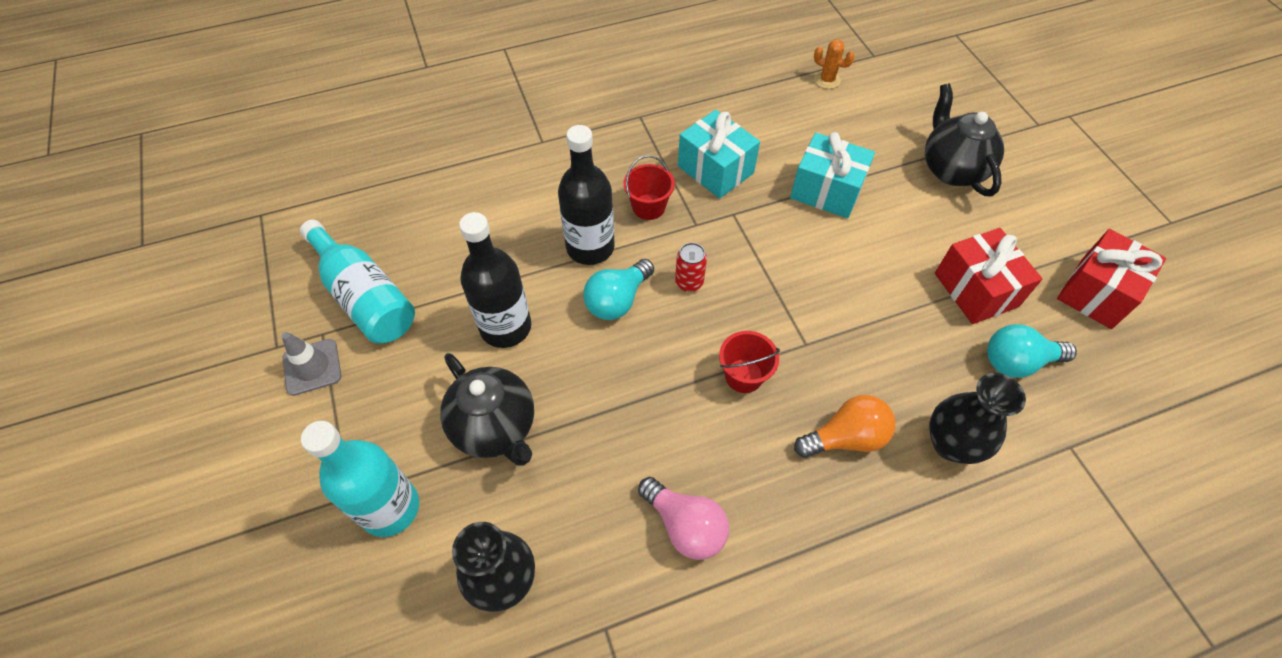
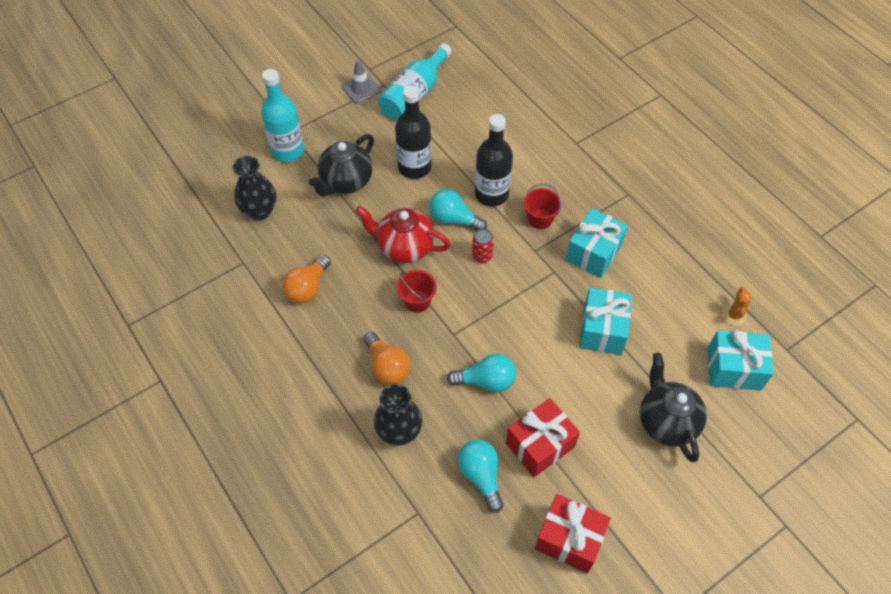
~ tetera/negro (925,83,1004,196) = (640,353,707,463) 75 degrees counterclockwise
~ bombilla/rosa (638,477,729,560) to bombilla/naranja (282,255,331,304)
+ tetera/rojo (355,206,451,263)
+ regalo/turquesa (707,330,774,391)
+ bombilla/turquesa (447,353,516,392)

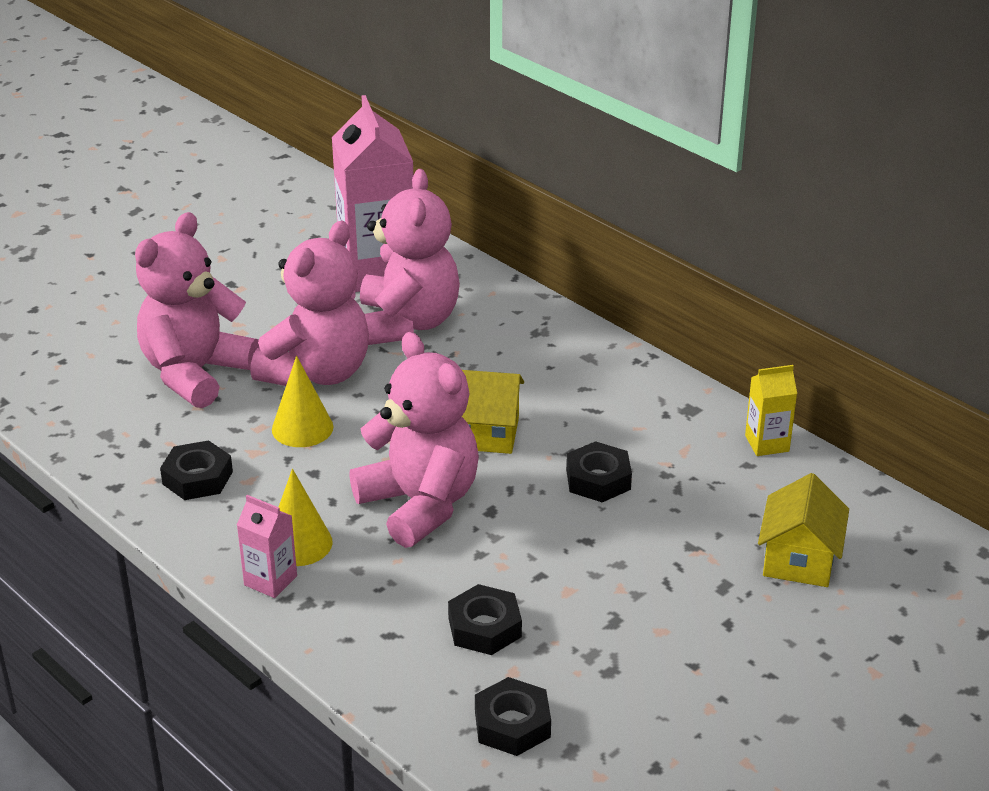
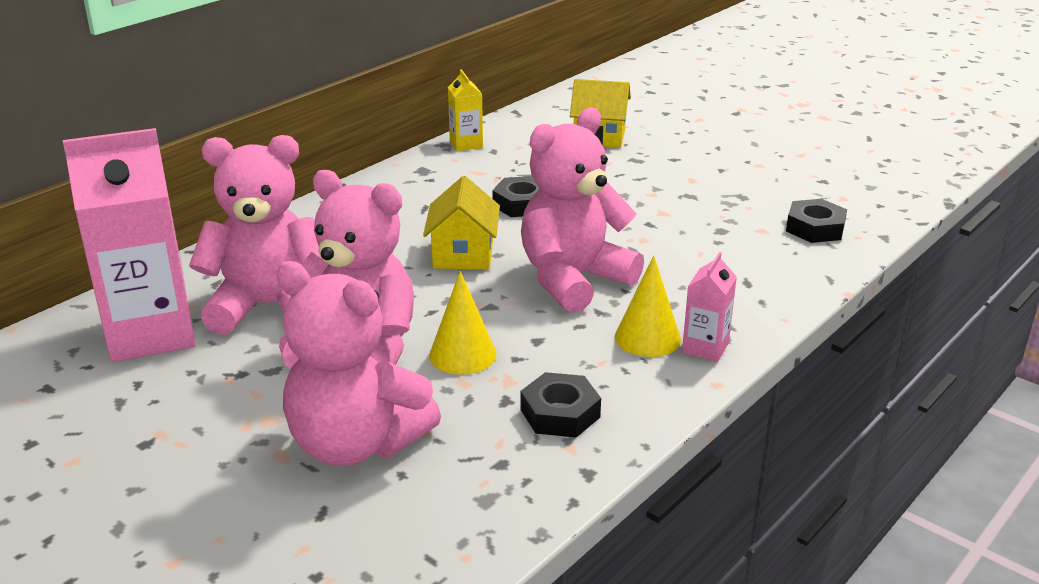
- tuerca/negro (448,584,522,655)

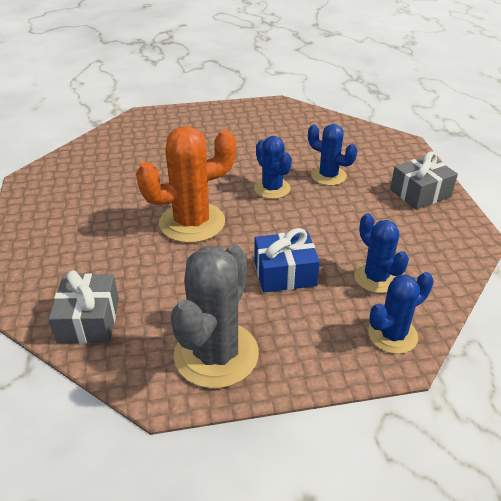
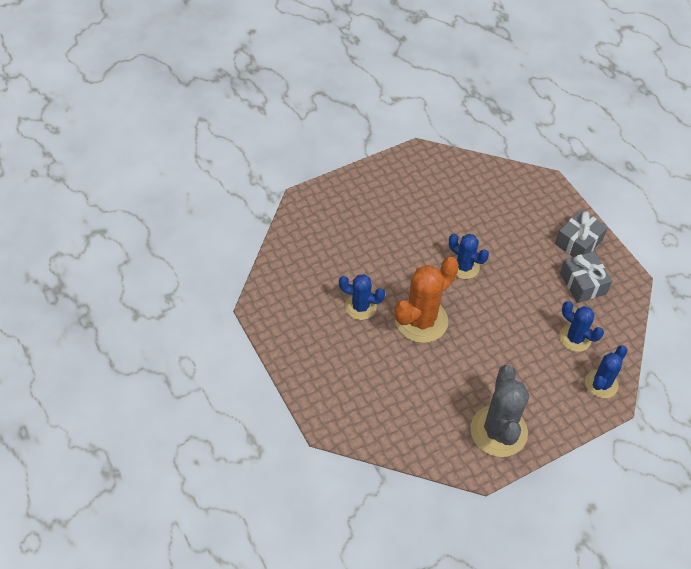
~ cactus/azul (308,124,357,186) to (339,274,385,320)
- regalo/azul (254,228,320,293)
~ regalo/gris (49,270,119,344) to (560,251,612,303)

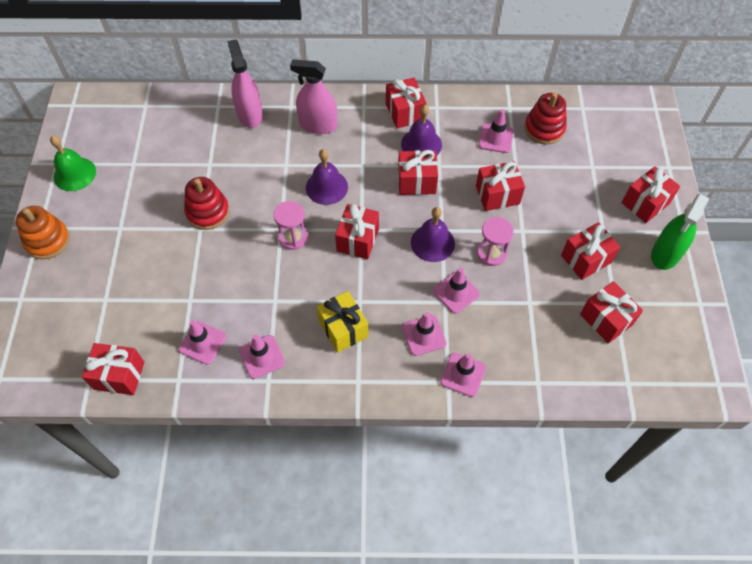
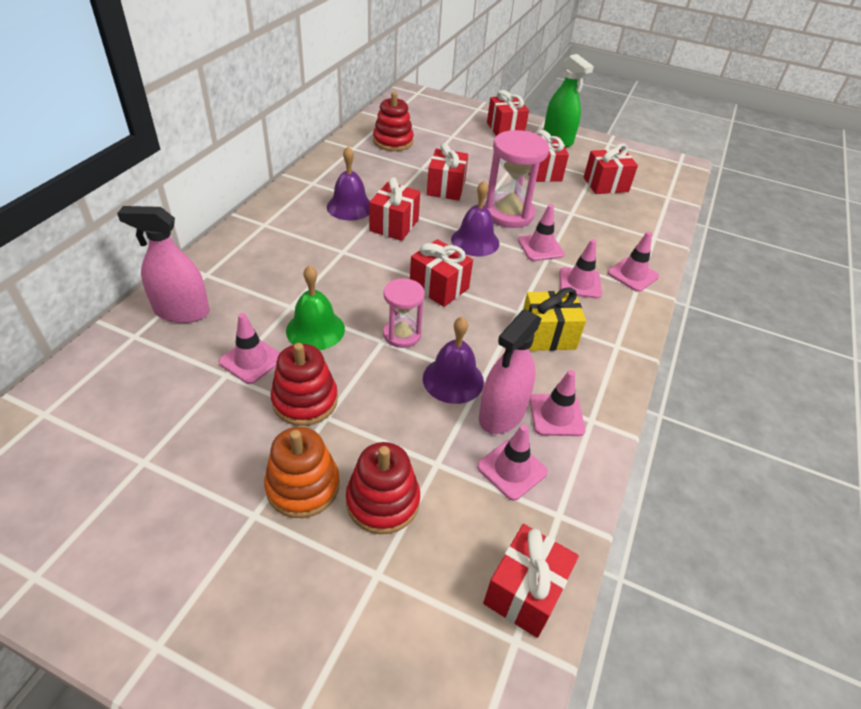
~ pulverizador/rosa (290,59,337,134) to (479,309,542,434)
- regalo/rojo (386,78,426,129)
~ cono de tráfico/rosa (479,109,514,153) to (219,313,280,384)
~ campana/verde (50,136,96,191) to (286,265,345,350)
~ campana/morado (306,149,348,205) to (423,317,484,404)
~ juguete apilable/naranja (16,206,70,259) to (264,427,340,518)
~ reloj de arena/rosa (477,217,514,266) = (484,130,549,228) x1.68
+ juguete apilable/rojo (346,442,420,534)

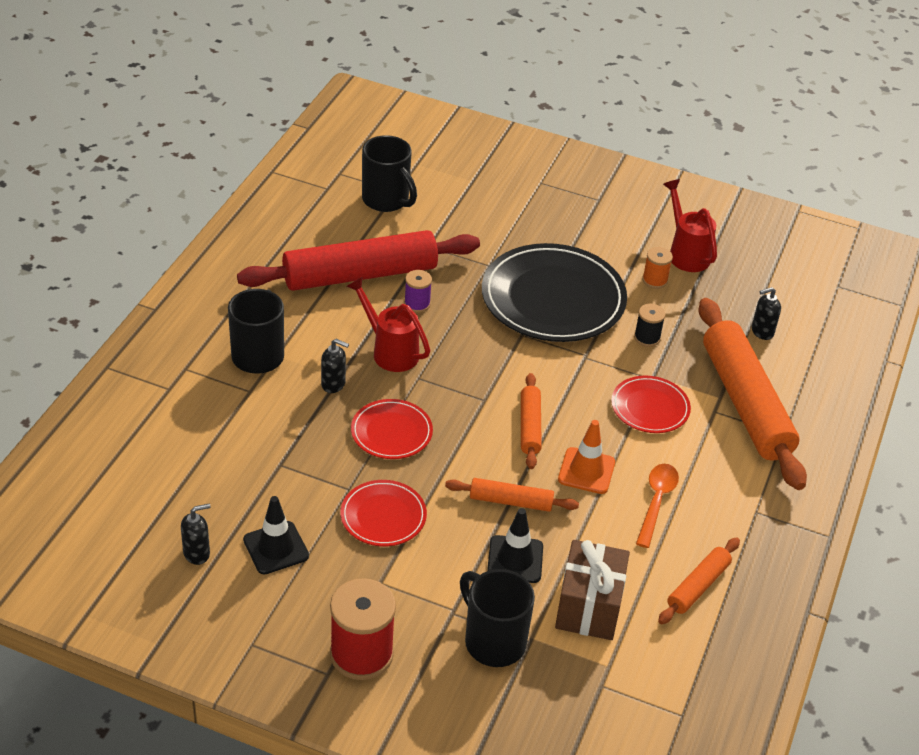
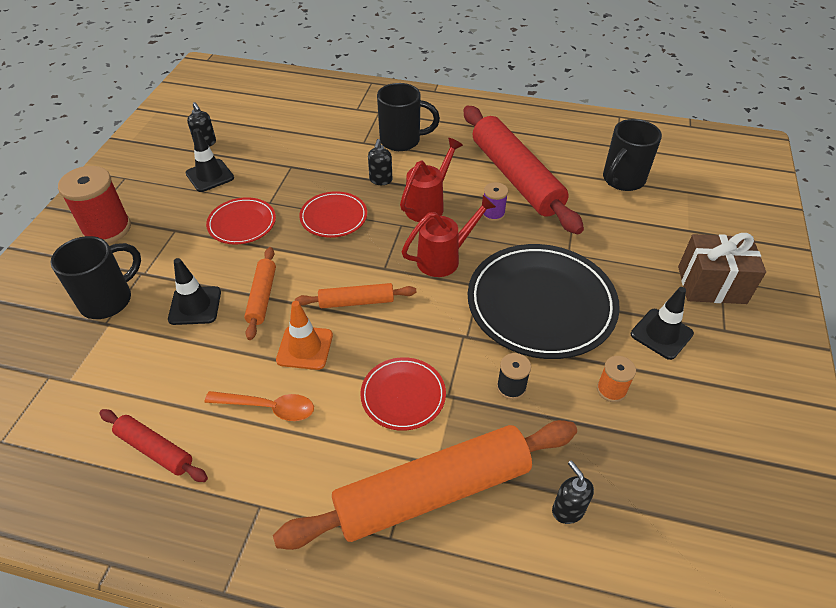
~ regadera/rojo (663,179,717,272) to (402,195,496,277)
~ rodillo/naranja (658,537,740,624) to rodillo/rojo (99,409,208,482)
~ regalo/marrón (555,540,630,640) to (678,233,766,304)
+ cono de tráfico/negro (631,287,694,360)

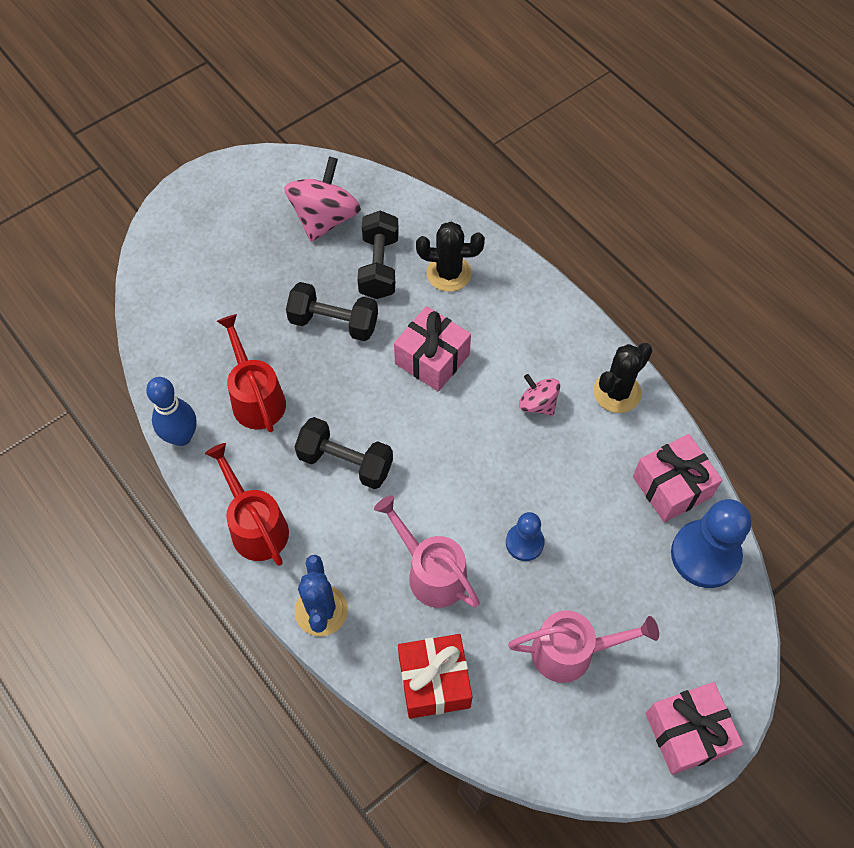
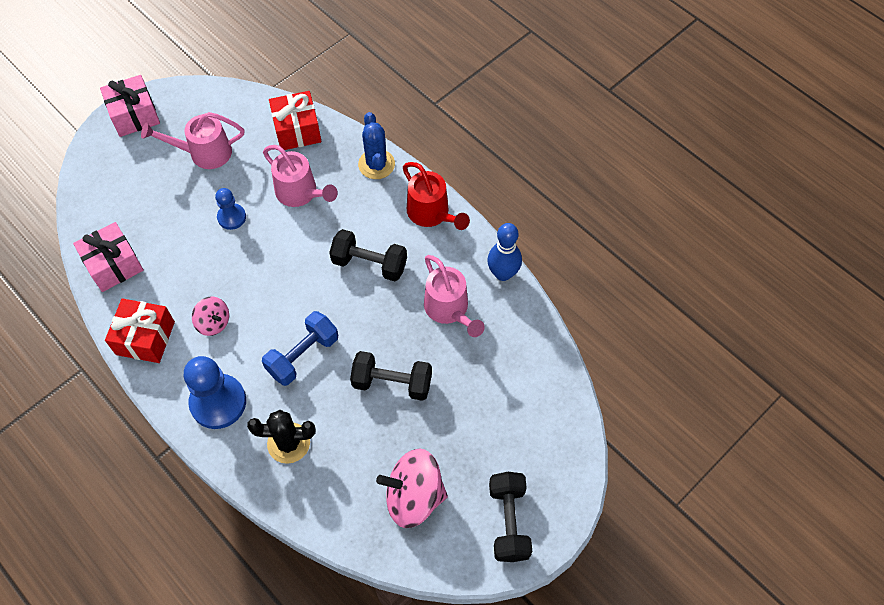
~ peonza/rosa (284,156,361,242) = (376,448,448,528) 75 degrees clockwise
~ mancuerna/negro (357,211,399,299) to (489,472,532,562)
~ regalo/rosa (394,306,471,392) to mancuerna/azul (262,311,338,386)
~ regadera/rojo (217,314,286,432) to regadera/rosa (424,255,485,337)
~ cactus/negro (593,343,653,413) to regalo/rojo (105,298,175,363)
~ peón/azul (671,499,751,588) to (184,356,246,429)

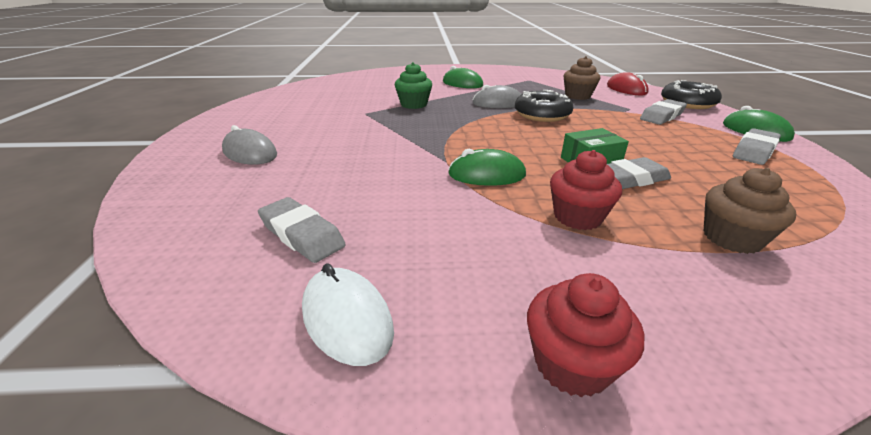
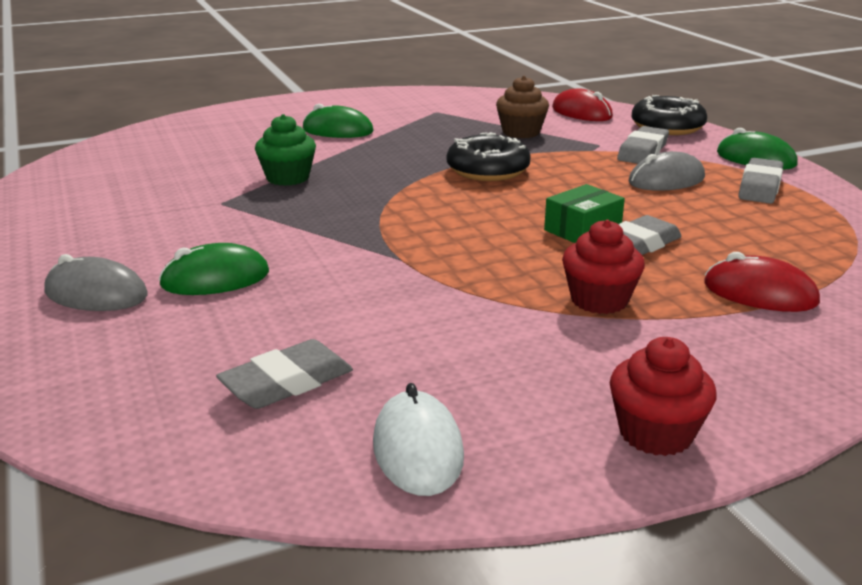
~ ratón/gris (473,85,522,108) to (629,151,705,191)
~ ratón/verde (448,149,526,186) to (158,243,269,295)
~ magdalena/marrón (704,168,796,254) to ratón/rojo (704,252,820,312)
~ goma de borrar/gris (258,197,346,263) = (216,339,353,409) 60 degrees counterclockwise
~ ratón/blanco (302,263,394,366) = (373,383,464,496) 45 degrees clockwise

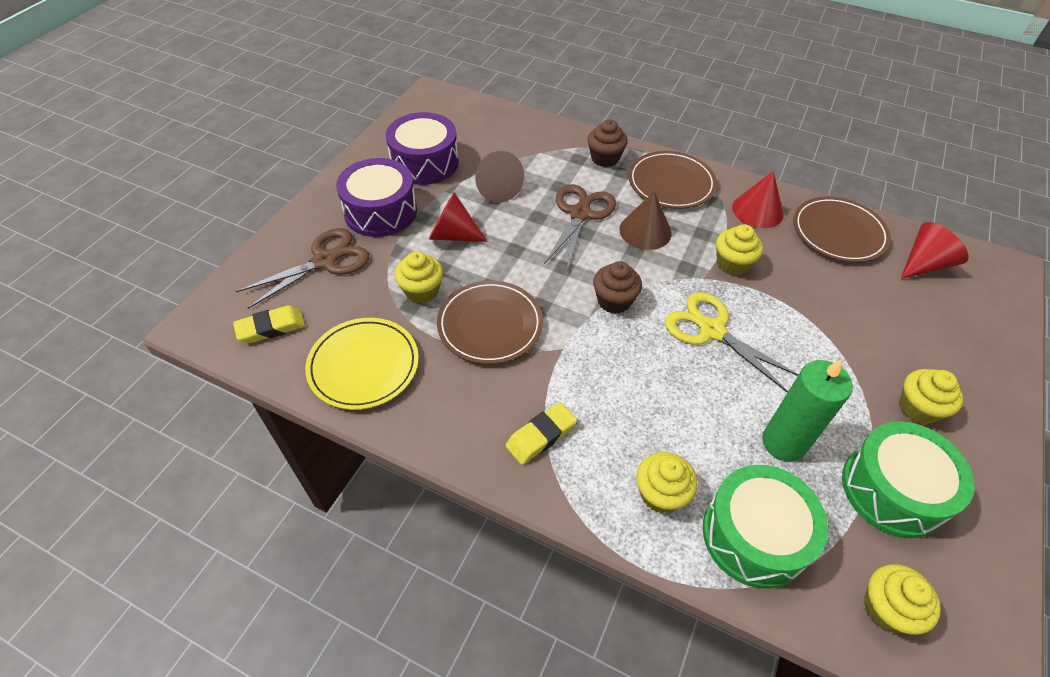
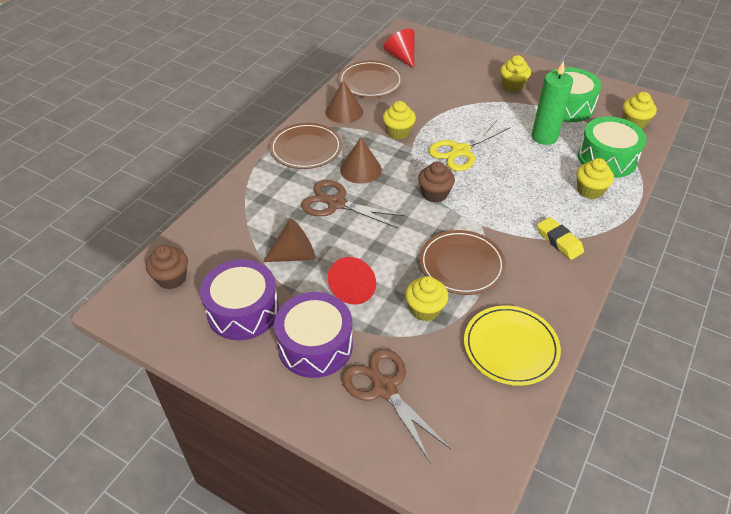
~ magdalena/marrón (588,119,628,167) to (146,245,188,289)
~ cono/rojo (732,171,784,228) to cono/marrón (325,80,363,124)
- goma de borrar/amarillo (233,305,305,343)

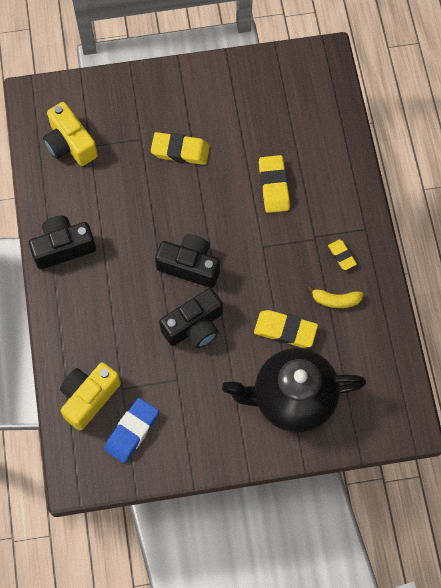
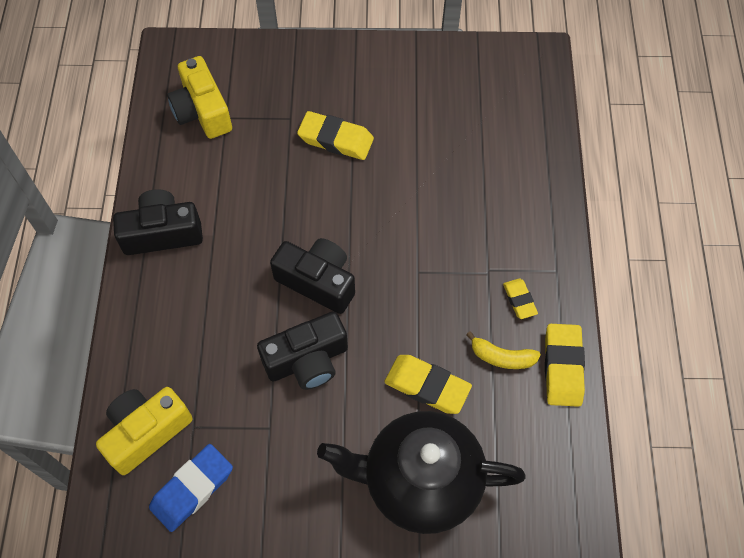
~ goma de borrar/amarillo (259,155,290,213) to (545,324,585,407)

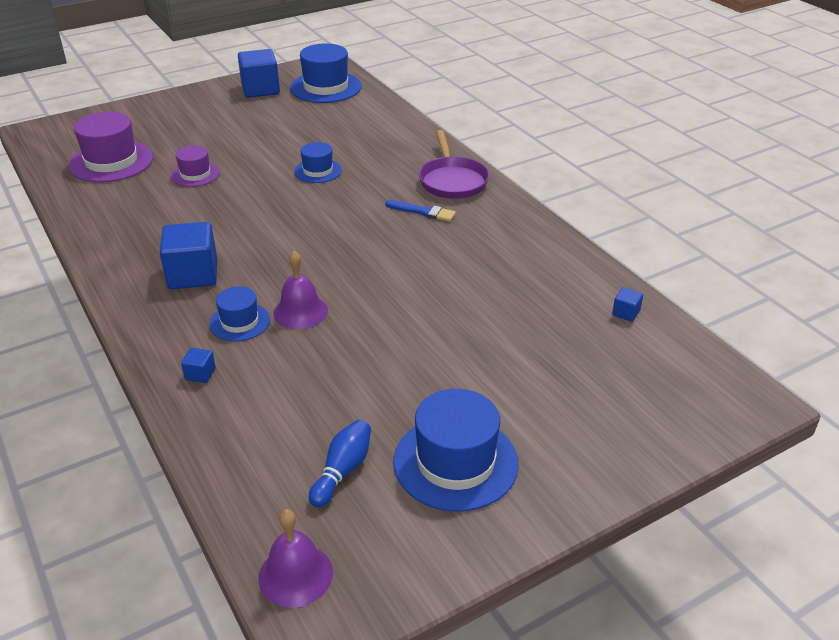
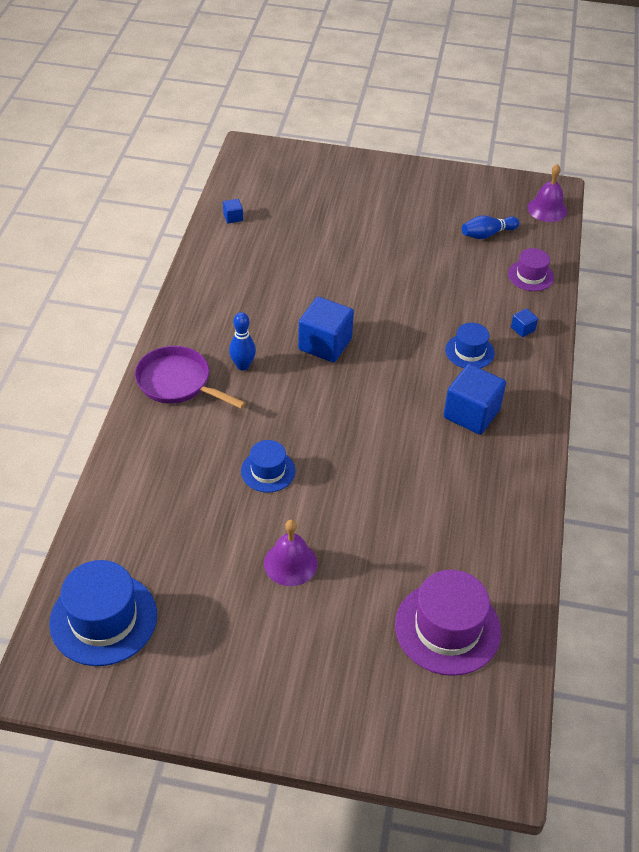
~ cubo/azul (238,49,280,98) to (298,297,354,363)
~ sartén/morado (419,130,489,199) = (135,346,246,409) 90 degrees counterclockwise
~ sombrero/morado (171,146,220,187) to (508,248,554,291)
~ pincel/azul (385,200,456,222) to bolo/azul (229,312,256,370)
~ campana/morado (273,251,328,329) to (264,520,317,586)
- sombrero/azul (393,389,519,512)

